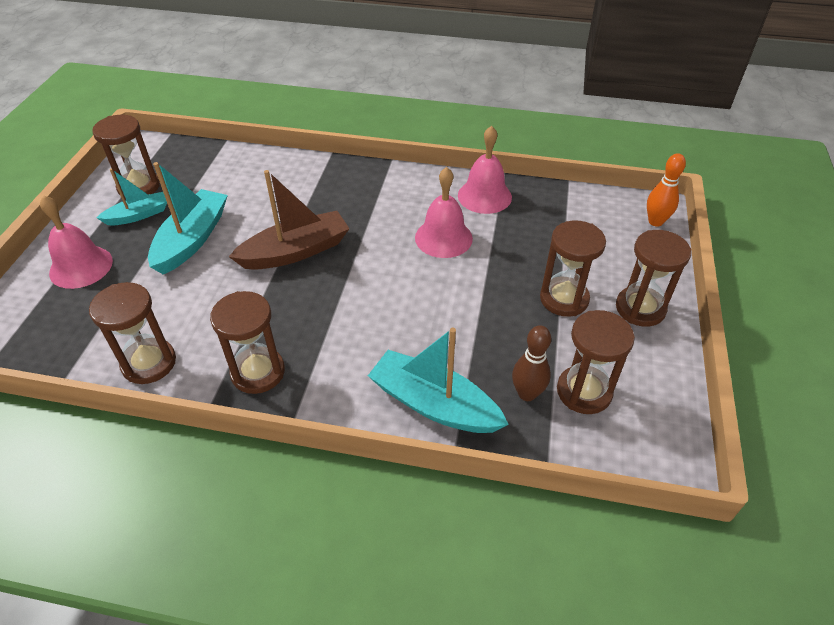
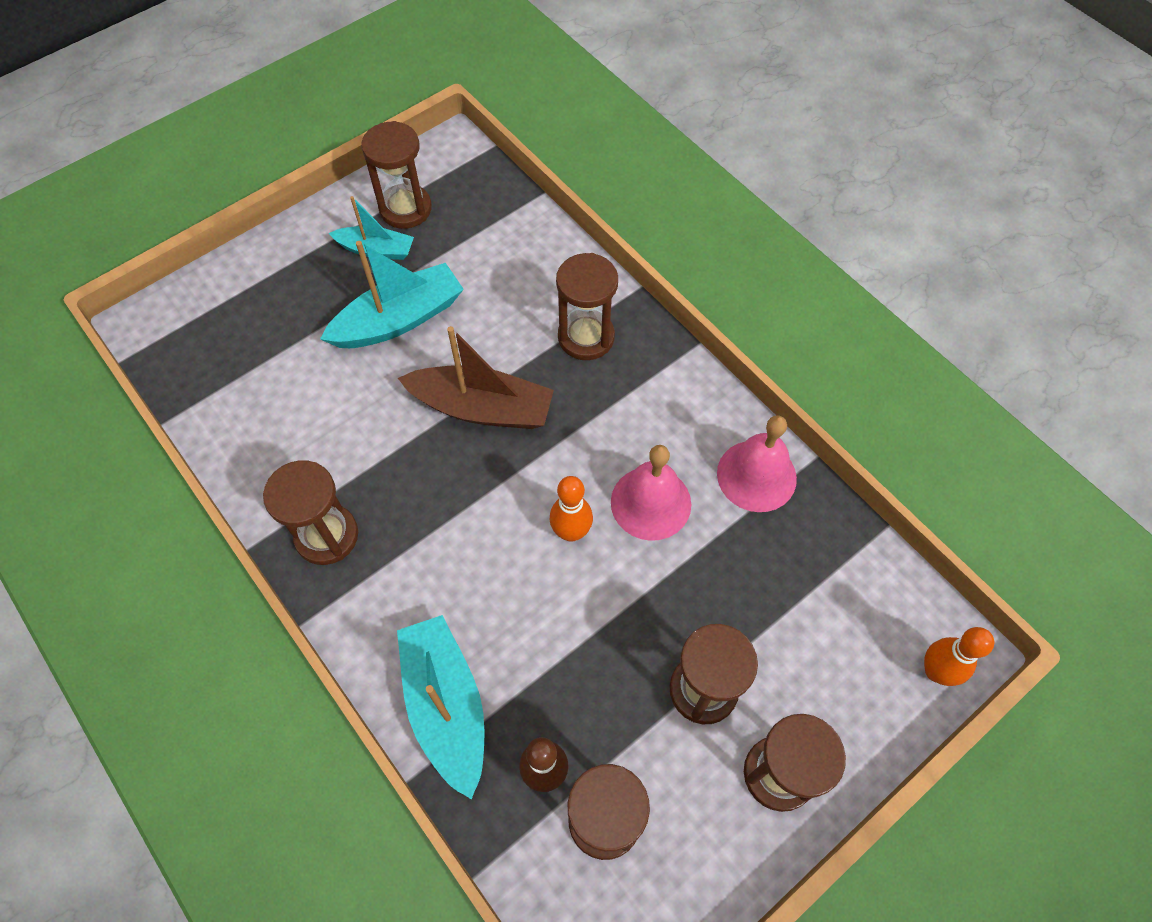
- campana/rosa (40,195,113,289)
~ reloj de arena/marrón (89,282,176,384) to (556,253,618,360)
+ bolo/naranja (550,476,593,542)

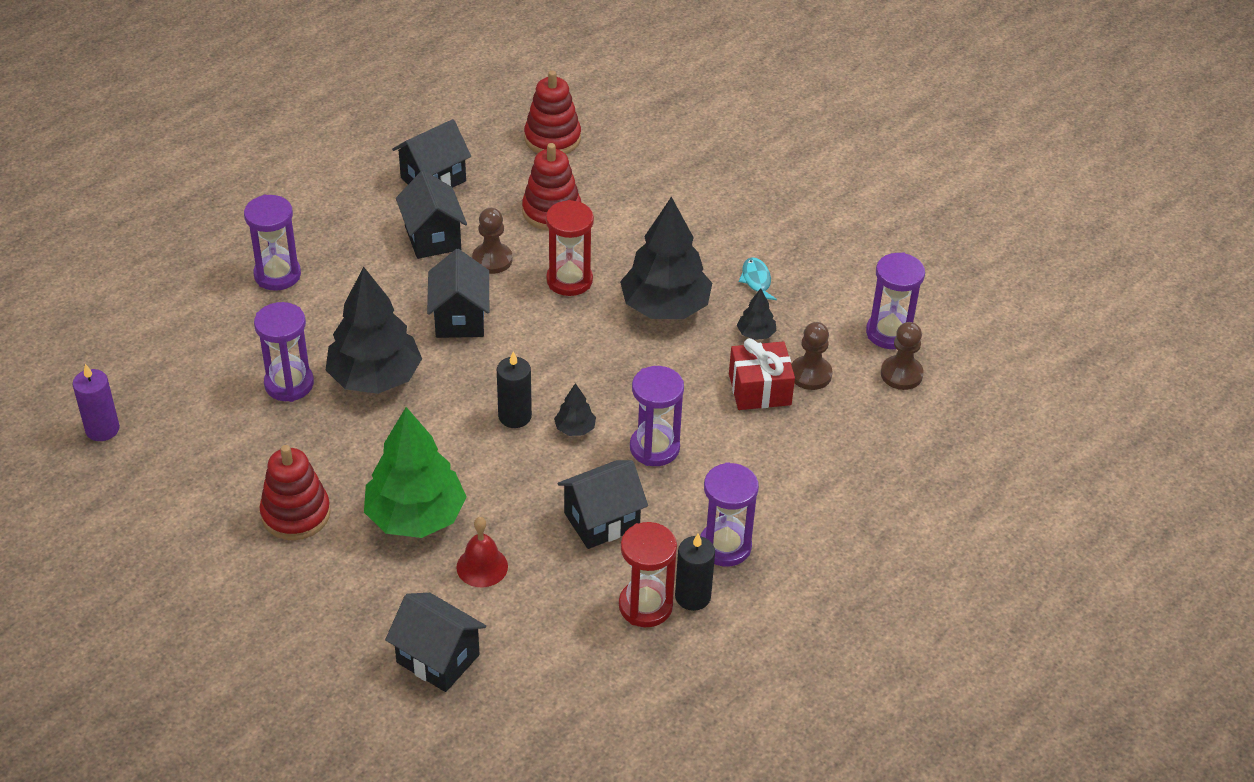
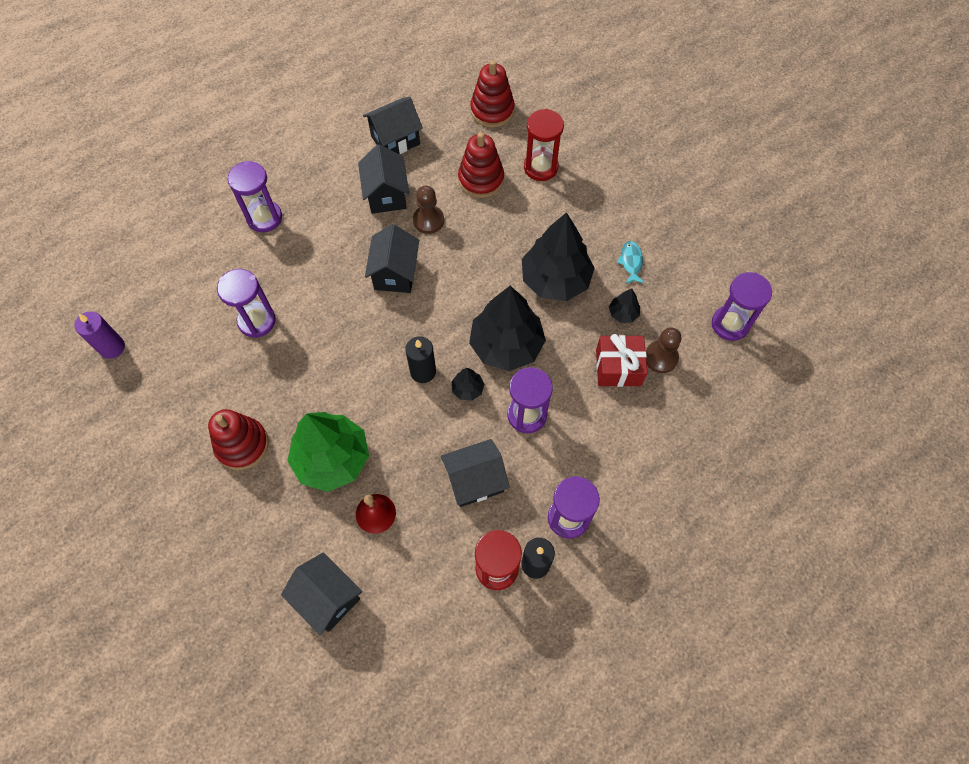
~ reloj de arena/rojo (546,200,594,296) to (524,109,564,181)
~ árbol/negro (326,267,422,394) to (469,286,546,371)
- peón/marrón (881,322,924,390)

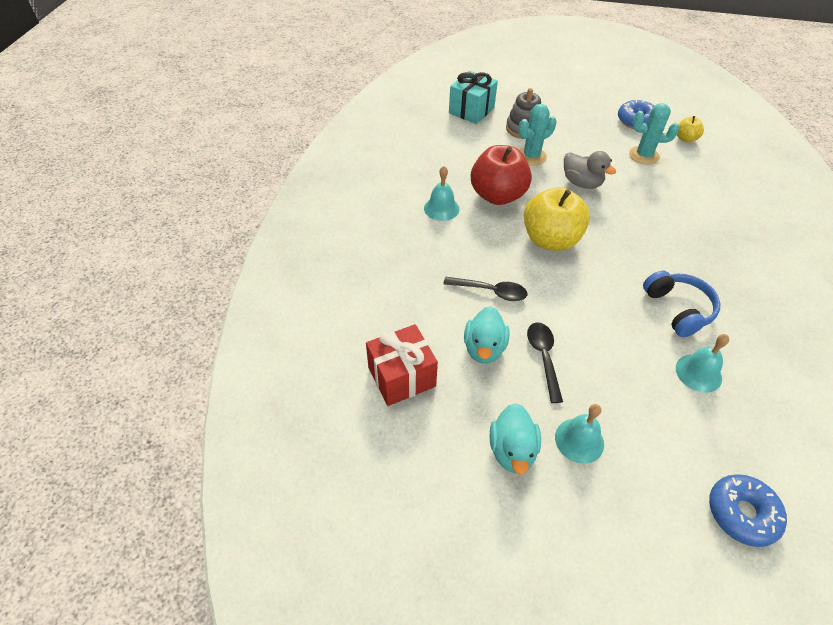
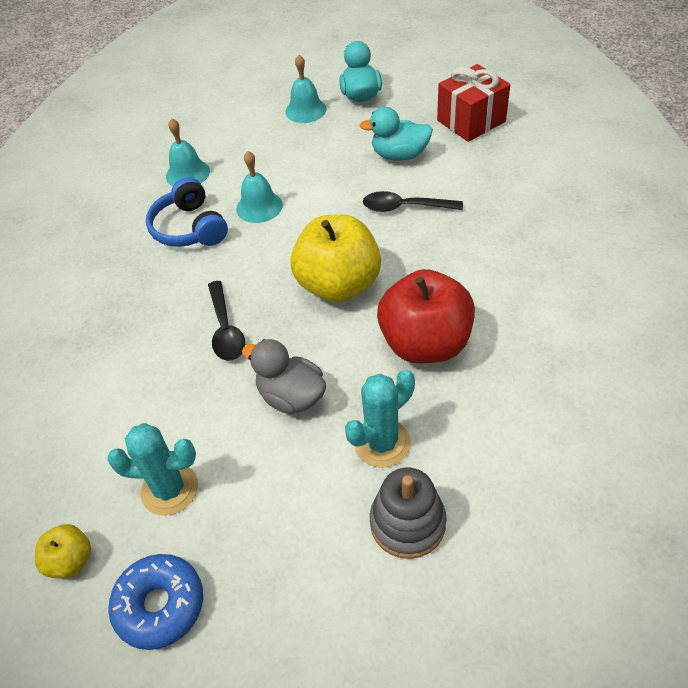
- regalo/turquesa (449,71,498,124)
~ campana/turquesa (424,166,459,221) to (236,151,283,223)
~ pato/turquesa (464,306,509,364) = (359,107,433,161) 90 degrees counterclockwise
~ cuchara/negro (527,323,563,403) to (208,281,245,361)
- rosquilla/azul (709,474,787,547)

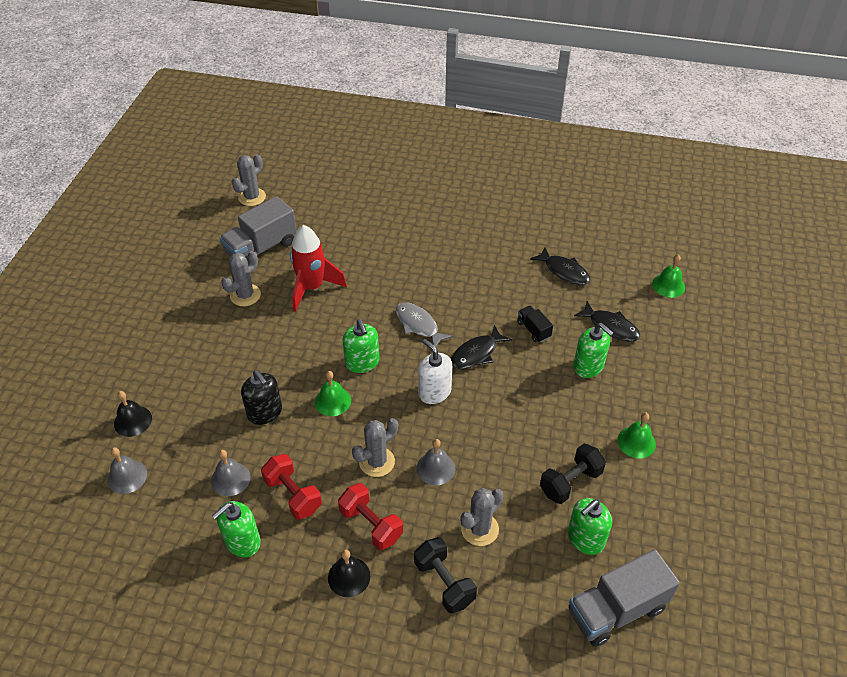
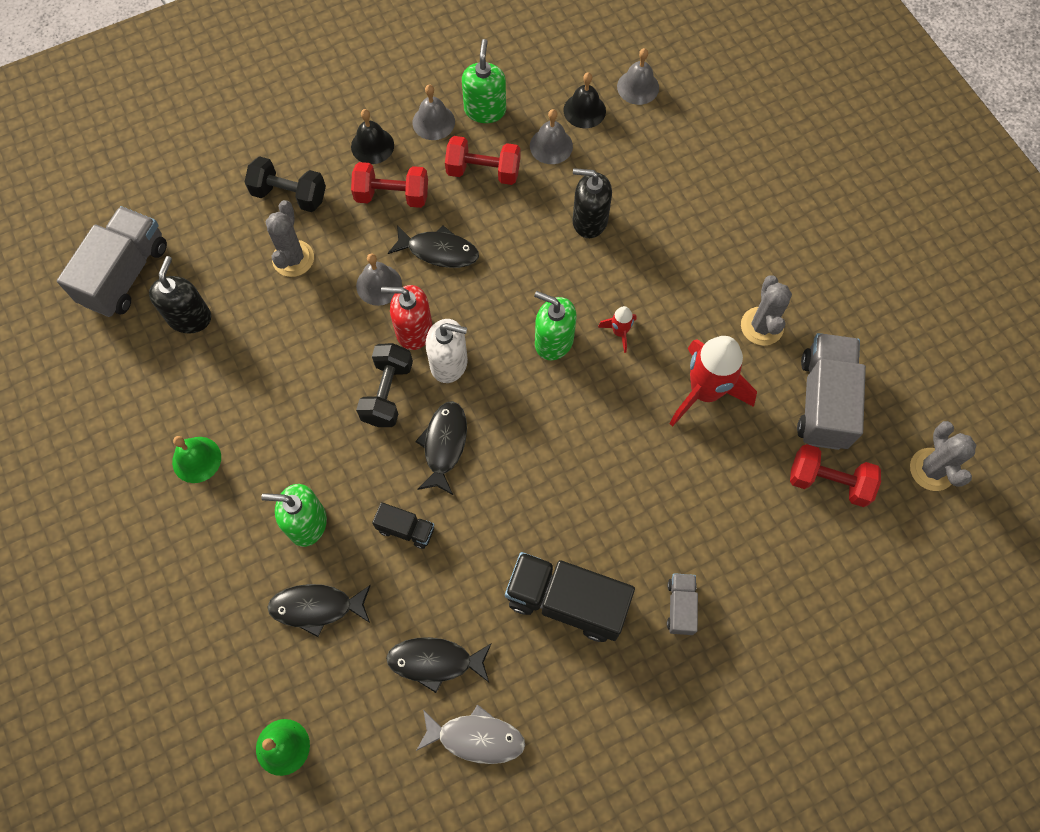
~ pez/gris (396,303,453,346) to (416,704,525,764)
- campana/verde (315,371,351,416)
~ campana/negro (114,391,152,437) to (563,72,606,128)
~ cactus/gris (352,418,398,477) to pez/negro (388,225,479,268)
~ mancuerna/negro (540,444,606,504) to (356,343,413,427)
~ dispensador de jabón/verde (568,498,612,555) to dispensador de jabón/negro (149,256,211,334)
+ campana/gris (412,85,455,140)
+ dispensador de jabón/rojo (381,285,433,350)
+ cohete/rojo (598,306,636,353)
+ mancuerna/rojo (790,444,881,507)
+ camión/negro (505,552,635,642)
+ camión/gris (667,573,698,635)

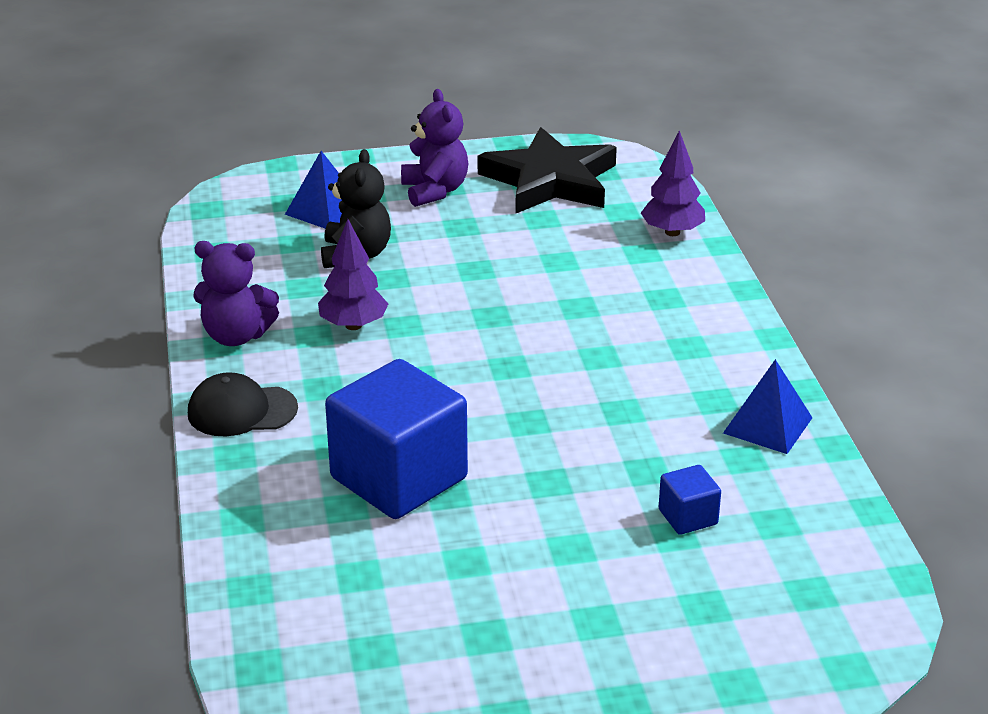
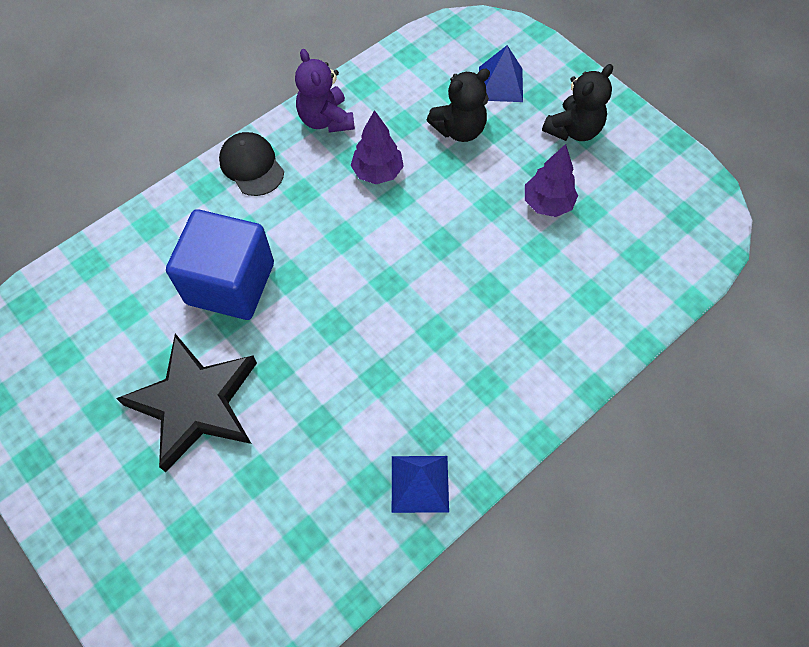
~ osito/morado (401,89,468,207) to osito/negro (542,64,613,141)
~ estrella/negro (478,127,617,213) to (116,334,257,472)
~ árbol/morado (641,130,705,236) to (525,144,578,217)
- cubo/azul (659,465,721,535)

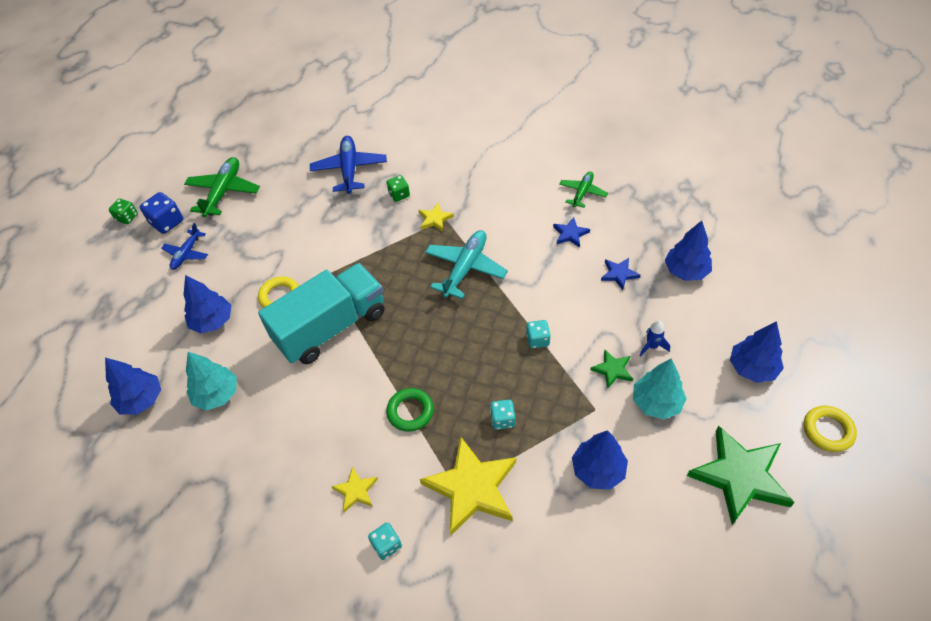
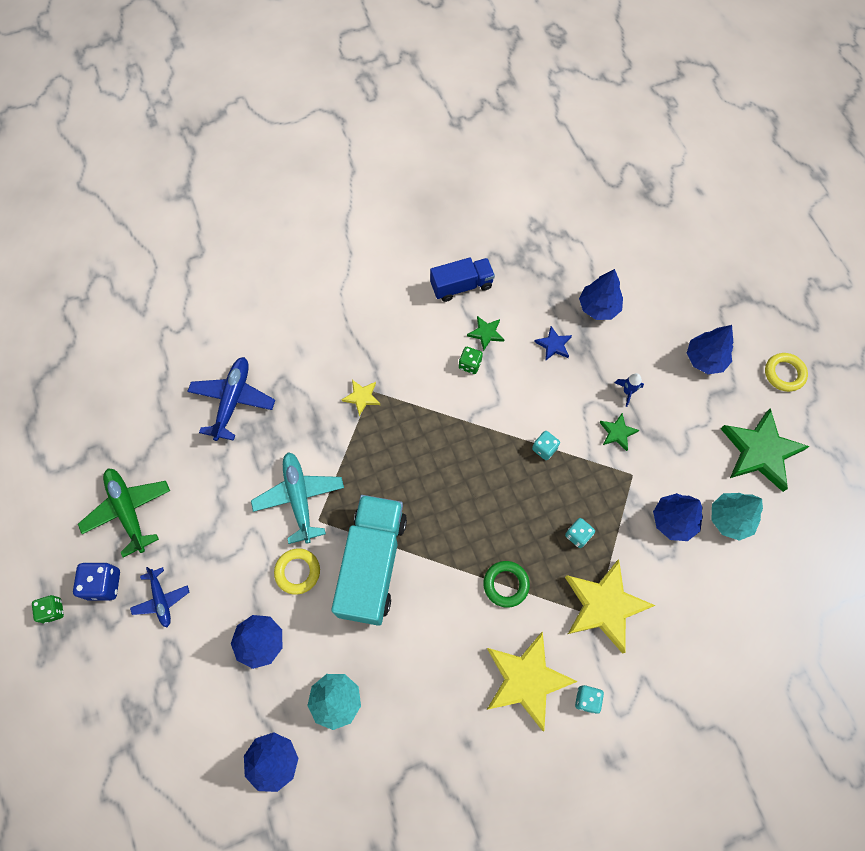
~ avión/azul (310,136,387,194) = (187,357,275,441) 60 degrees clockwise
~ avión/verde (559,172,608,208) to camión/azul (430,257,495,302)
~ dado/verde (386,175,410,202) to (459,347,483,374)
~ estrella/azul (553,217,590,248) to estrella/verde (467,316,505,351)
~ avión/turquesa (425,230,508,299) to (251,452,344,544)
~ árbol/turquesa (633,358,687,420) to (711,493,763,541)
~ estrella/amarillo (331,467,378,512) = (487,631,578,731) x2.13

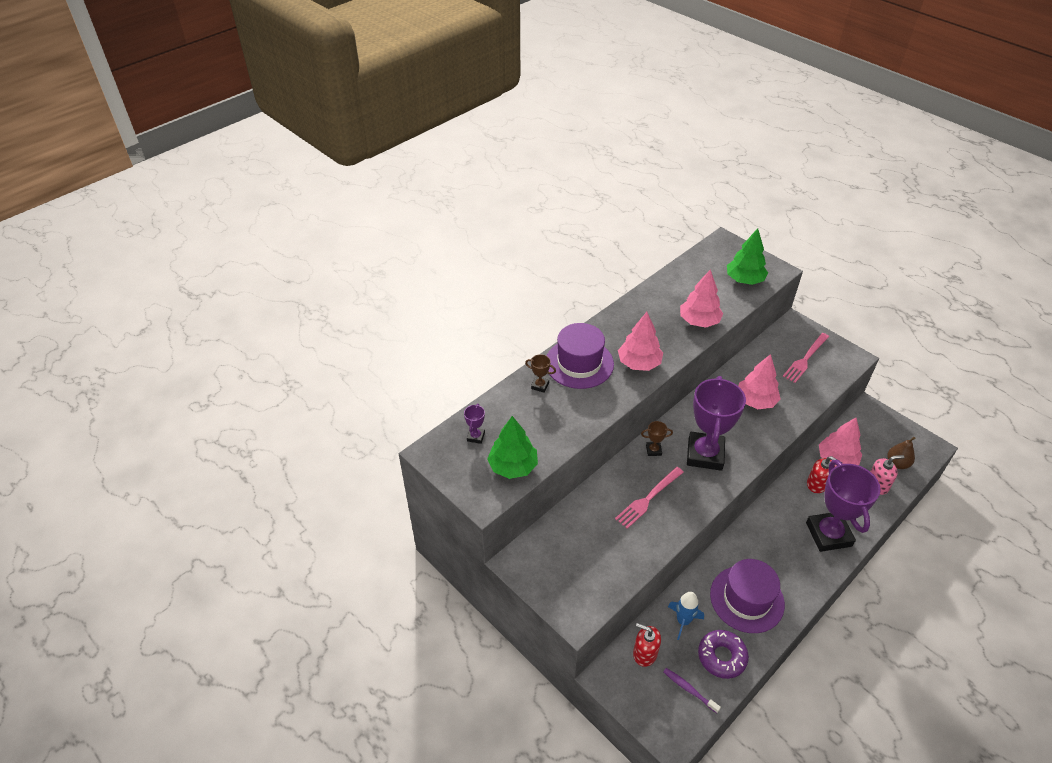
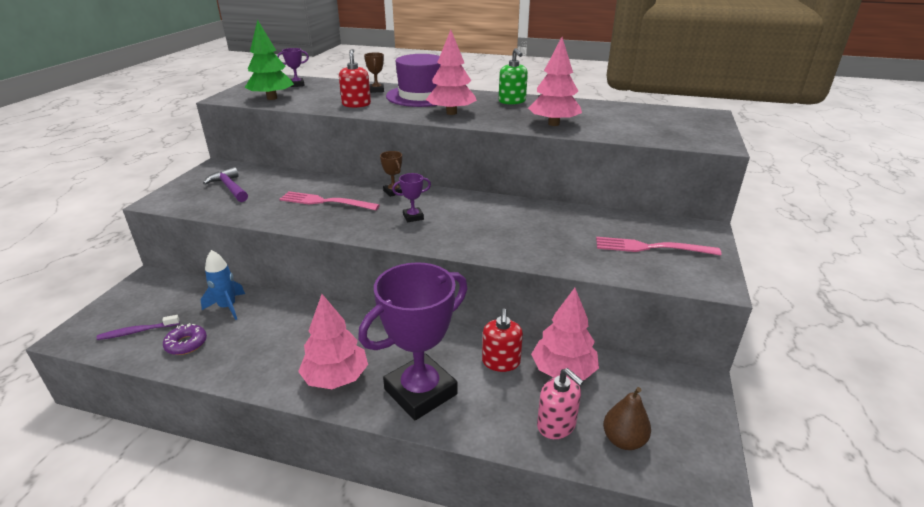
- árbol/verde (727,229,768,285)
~ árbol/rosa (738,354,781,409) to (298,294,368,389)
~ trofeo/morado (687,376,746,471) = (392,173,431,222) x0.40
- sombrero/morado (710,559,785,633)
~ dispensador de jabón/rojo (633,623,661,667) to (339,49,371,108)
~ rosquilla/morado (698,630,749,679) = (163,323,207,355) x0.66
~ cepillo de dientes/morado (663,668,721,713) = (96,315,180,340) 120 degrees counterclockwise
+ dispensador de jabón/verde (499,48,528,105)
+ martillo/morado (203,167,248,202)

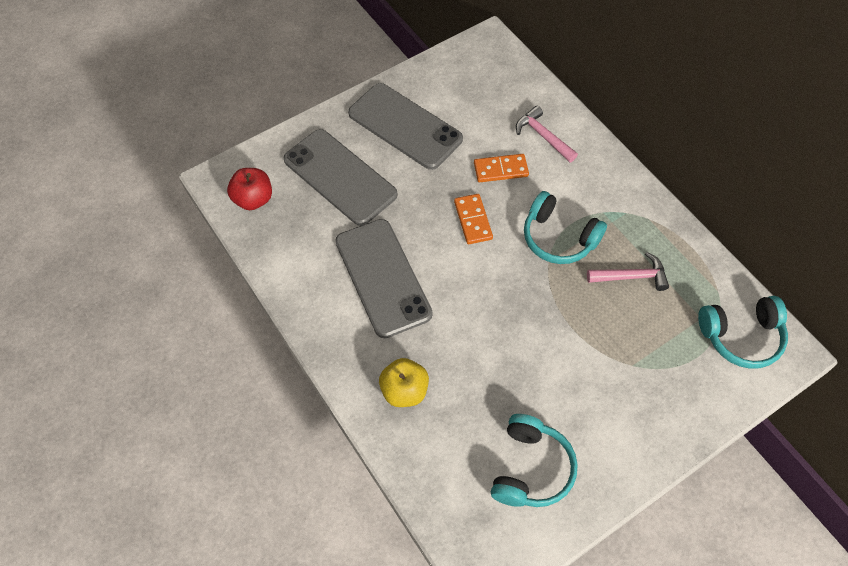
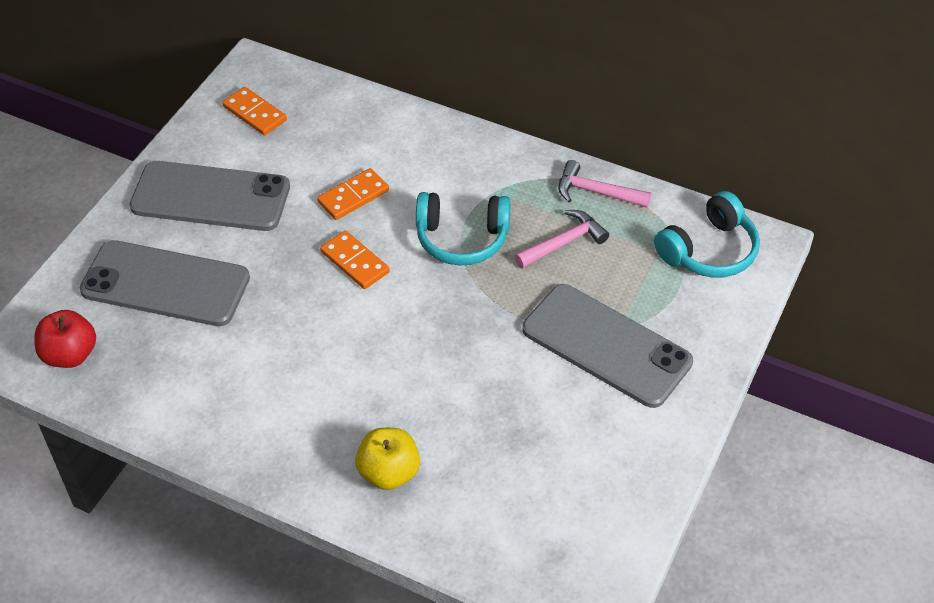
~ martillo/rosa (516,106,578,162) to (558,160,651,208)
~ móvil/gris (335,219,433,338) to (522,284,693,408)
- auriculares/turquesa (491,414,578,507)
+ ficha de dominó/naranja (222,87,287,135)

